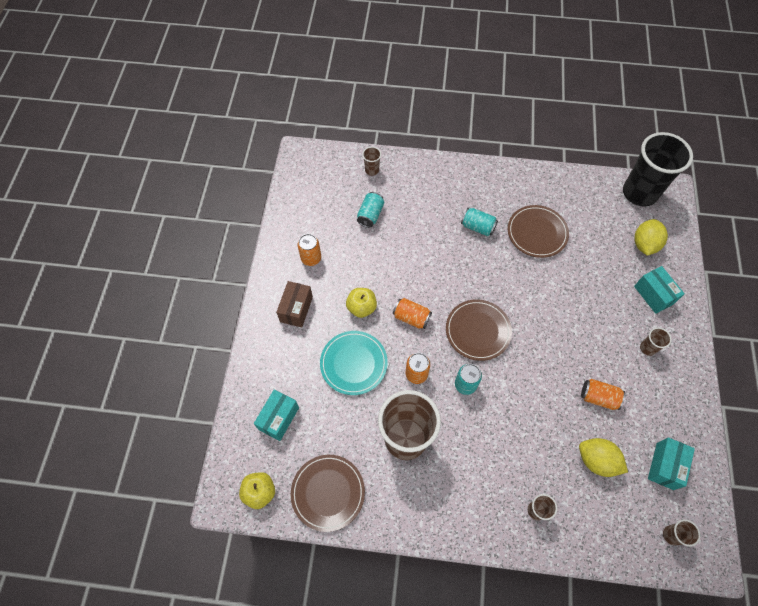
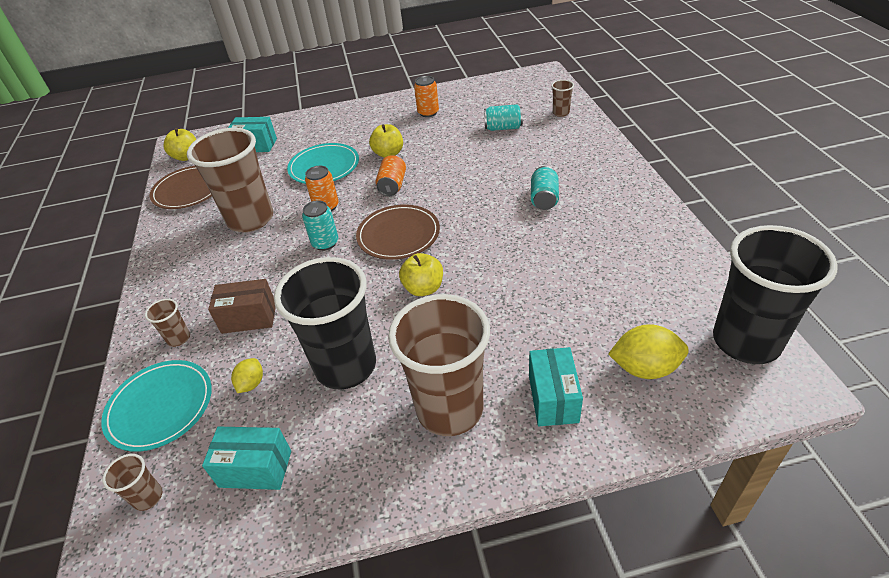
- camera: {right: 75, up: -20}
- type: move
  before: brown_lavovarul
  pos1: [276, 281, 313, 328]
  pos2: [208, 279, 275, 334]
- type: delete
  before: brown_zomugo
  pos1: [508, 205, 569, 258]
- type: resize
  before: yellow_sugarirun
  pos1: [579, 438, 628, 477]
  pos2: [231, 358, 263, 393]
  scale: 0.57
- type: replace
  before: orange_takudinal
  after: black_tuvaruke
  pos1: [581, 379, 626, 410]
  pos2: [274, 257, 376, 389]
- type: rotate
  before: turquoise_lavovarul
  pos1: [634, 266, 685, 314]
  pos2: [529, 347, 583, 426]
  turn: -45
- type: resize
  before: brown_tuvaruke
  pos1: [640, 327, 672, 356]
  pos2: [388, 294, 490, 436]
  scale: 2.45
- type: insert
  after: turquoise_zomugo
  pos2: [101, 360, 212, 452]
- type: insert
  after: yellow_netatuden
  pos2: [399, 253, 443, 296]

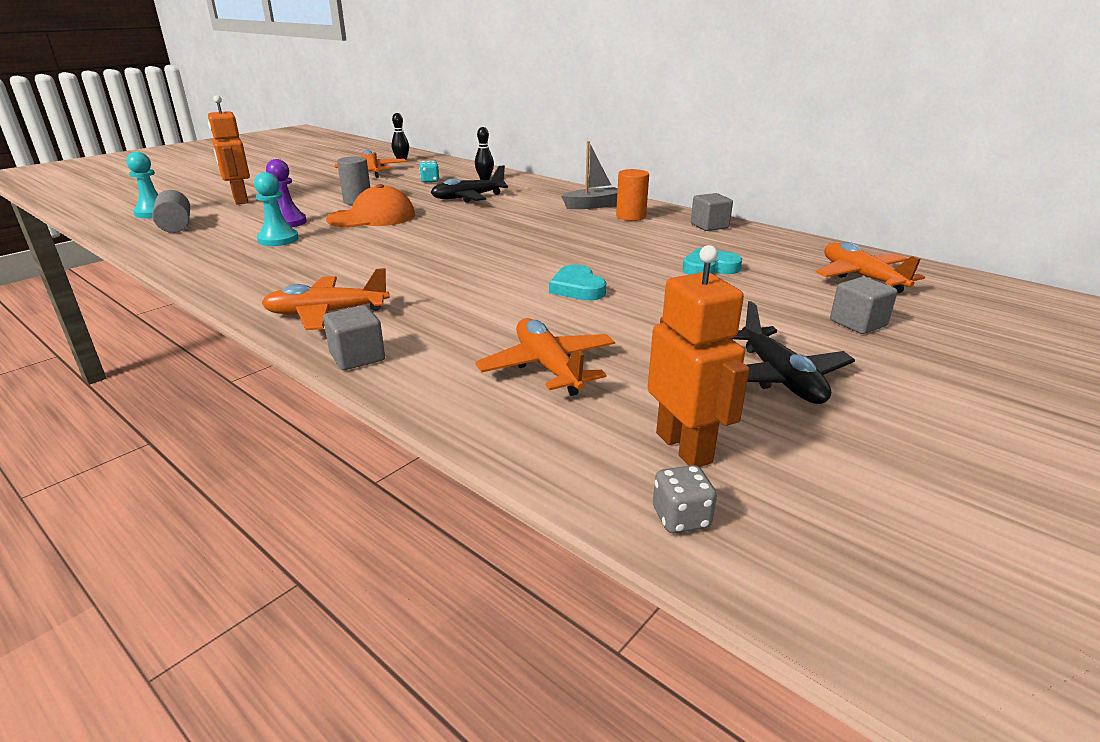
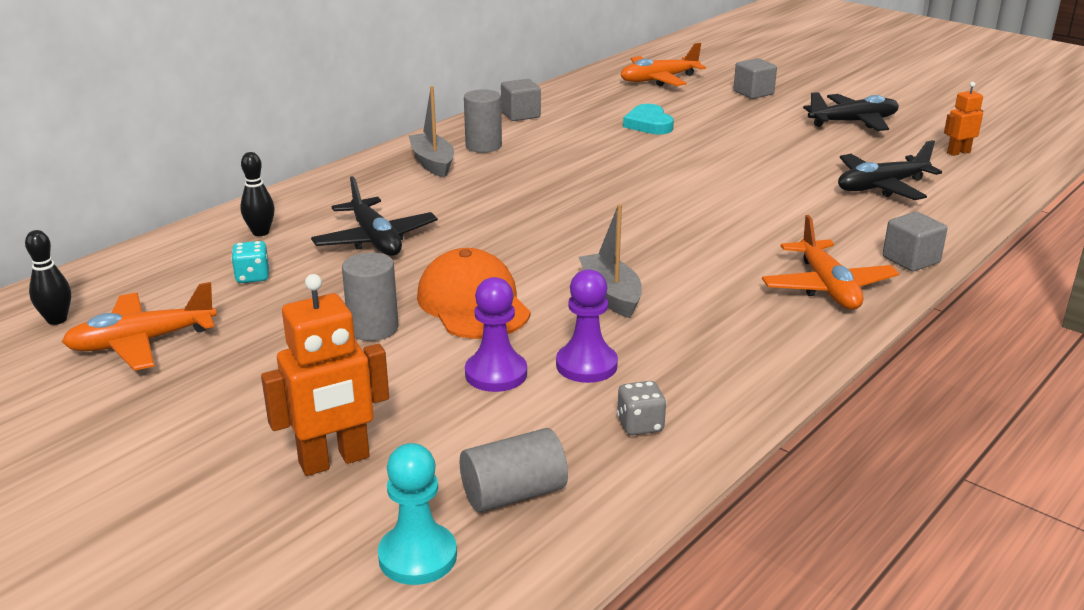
- camera: {right: -90, up: 0}
- type: recolor
  before: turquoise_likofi
  after: purple_likofi
  pos1: [254, 172, 299, 246]
  pos2: [556, 269, 618, 383]
- type: recolor
  before: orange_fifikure
  after: black_fifikure
  pos1: [475, 318, 615, 396]
  pos2: [838, 140, 942, 200]
- type: delete
  before: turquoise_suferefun
  pos1: [549, 265, 606, 300]
- type: recolor
  before: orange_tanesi
  after: grey_tanesi
  pos1: [616, 169, 649, 221]
  pos2: [464, 89, 502, 153]
- type: resize
  before: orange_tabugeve
  pos1: [648, 245, 749, 467]
  pos2: [944, 82, 983, 156]
  scale: 0.57
- type: move
  before: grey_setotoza
  pos1: [653, 465, 717, 534]
  pos2: [617, 381, 666, 435]
- type: insert
  after: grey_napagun
  pos2: [579, 204, 642, 318]

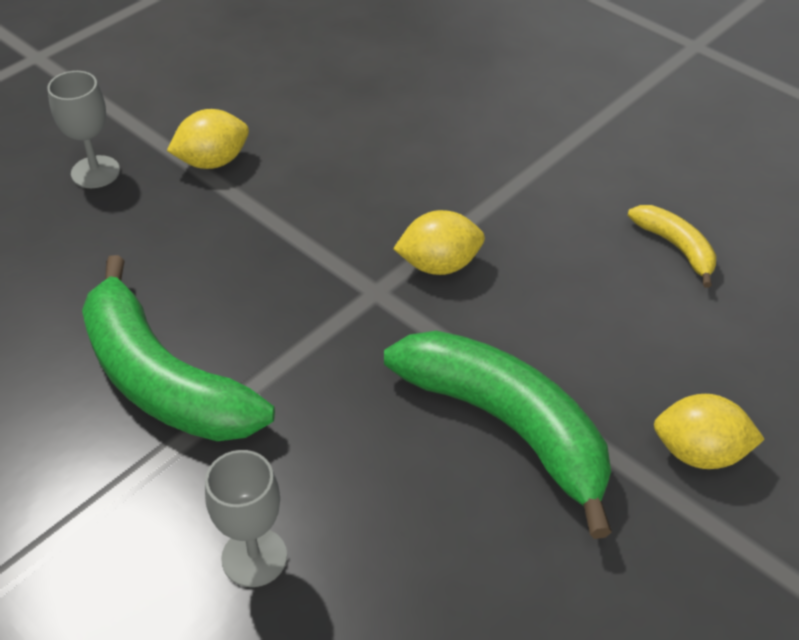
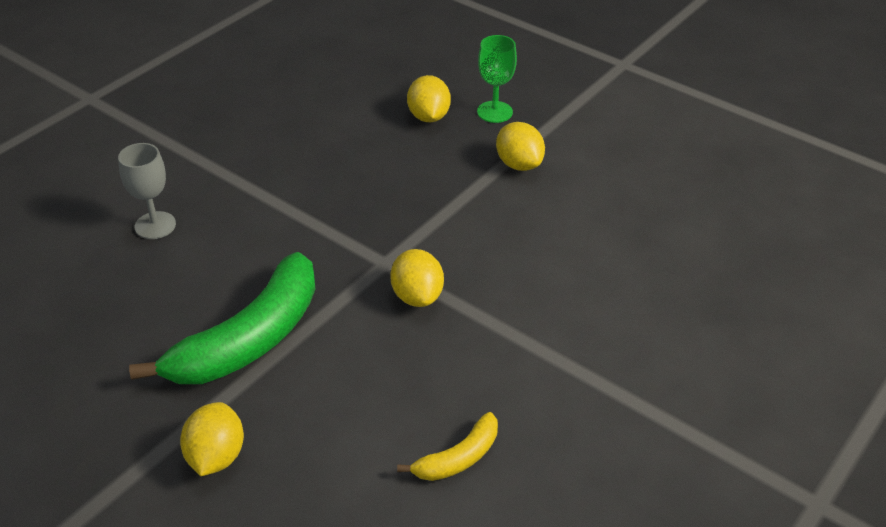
- camera: {right: 85, up: -5}
- type: recolor
  before: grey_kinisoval
  after: green_kinisoval
  pos1: [47, 71, 120, 188]
  pos2: [477, 35, 517, 123]
- type: delete
  before: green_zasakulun
  pos1: [82, 255, 275, 441]
- type: insert
  after: yellow_sugarirun
  pos2: [407, 75, 451, 122]

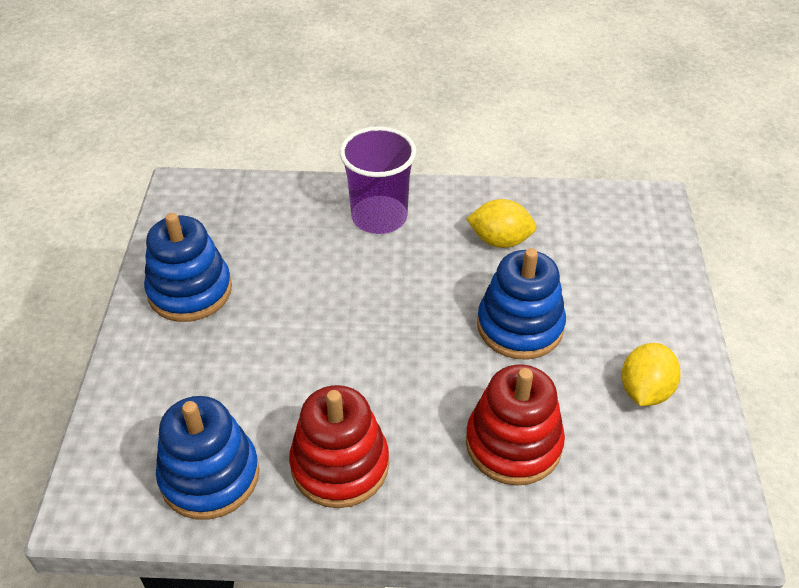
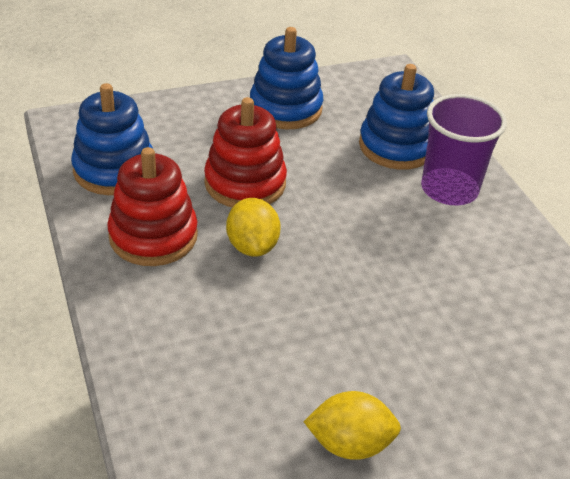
- camera: {right: 65, up: -5}
- type: move
  before: yellow_sugarirun
  pos1: [466, 199, 537, 248]
  pos2: [226, 198, 281, 256]
- type: move
  before: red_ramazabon
  pos1: [466, 365, 565, 486]
  pos2: [204, 97, 287, 208]
- type: move
  before: blue_ramazabon
  pos1: [477, 248, 566, 360]
  pos2: [359, 64, 434, 170]

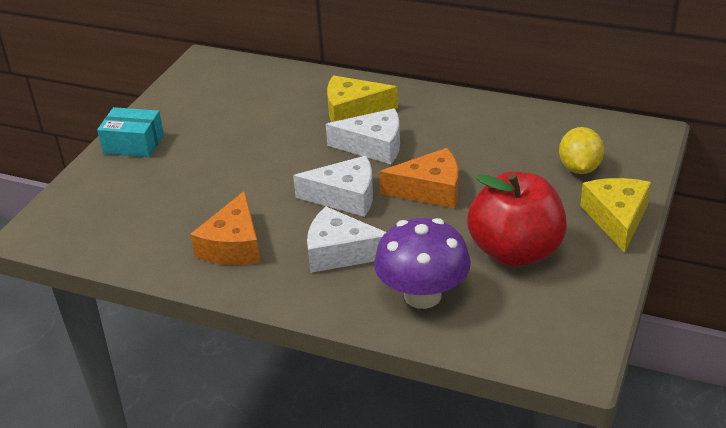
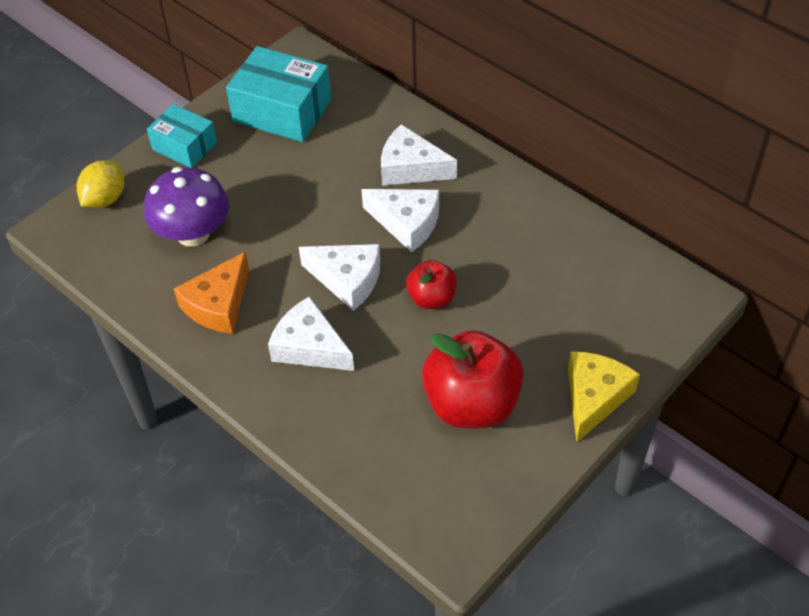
- camera: {right: 20, up: 15}
- type: recolor
  before: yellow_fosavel
  after: white_fosavel
  pos1: [327, 75, 398, 122]
  pos2: [381, 124, 457, 186]
- type: move
  before: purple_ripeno
  pos1: [374, 218, 471, 309]
  pos2: [144, 167, 229, 247]
- type: replace
  before: orange_fosavel
  after: red_netatuden
  pos1: [379, 148, 458, 208]
  pos2: [406, 260, 457, 309]
- type: move
  before: yellow_sugarirun
  pos1: [559, 127, 604, 174]
  pos2: [77, 160, 124, 208]
- type: insert
  after: turquoise_lavovarul
  pos2: [226, 46, 331, 142]

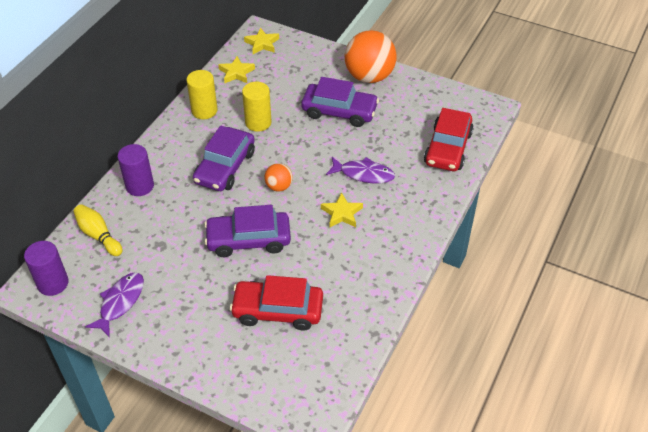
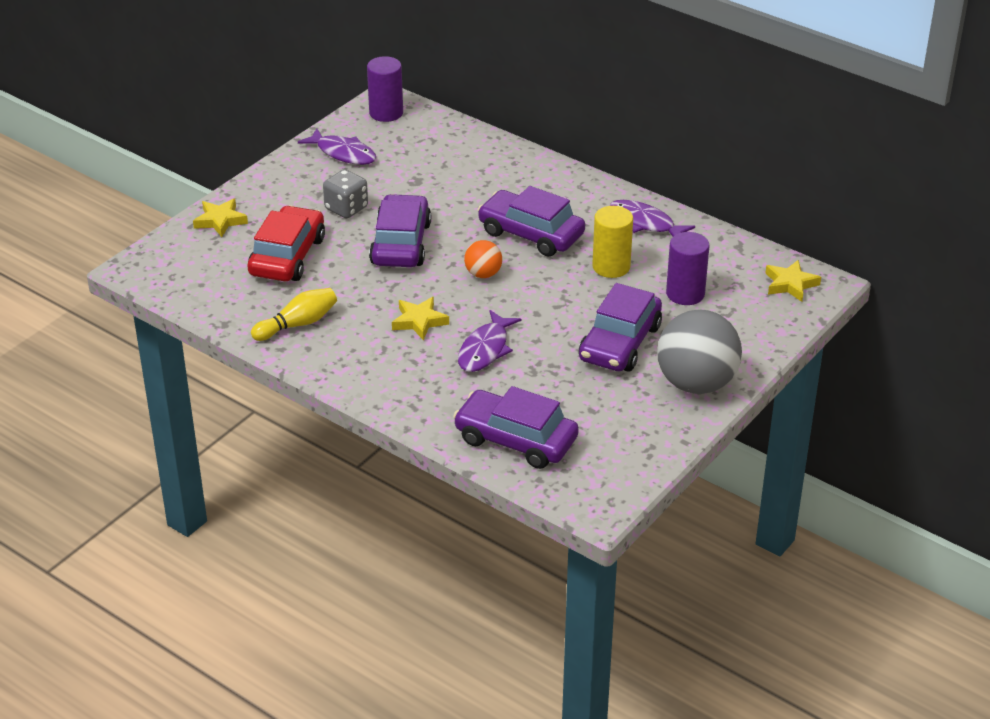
- camera: {right: 100, up: -10}
- type: move
  before: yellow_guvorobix
  pos1: [73, 204, 123, 256]
  pos2: [251, 288, 337, 341]
- type: move
  before: purple_tanesi
  pos1: [118, 144, 154, 196]
  pos2: [666, 232, 709, 305]
- type: replace
  before: yellow_tanesi
  after: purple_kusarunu
  pos1: [186, 70, 218, 119]
  pos2: [609, 200, 695, 236]
- type: move
  before: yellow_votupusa
  pos1: [218, 56, 255, 83]
  pos2: [193, 199, 248, 237]
- type: recolor
  before: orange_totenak
  after: grey_totenak
  pos1: [345, 30, 396, 83]
  pos2: [657, 310, 742, 394]
- type: recolor
  before: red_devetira
  after: purple_devetira
  pos1: [424, 108, 473, 171]
  pos2: [453, 386, 579, 469]
- type: insert
  after: grey_setotoza
  pos2: [323, 170, 368, 218]

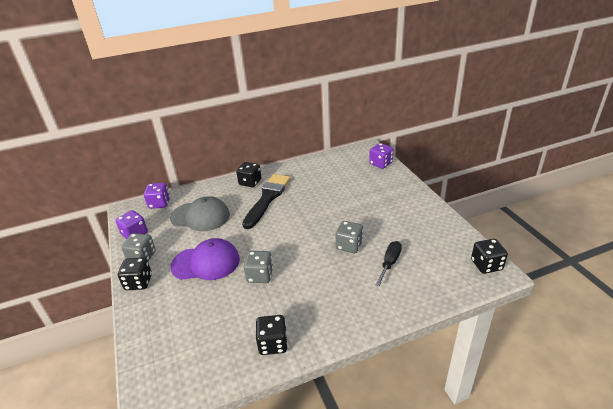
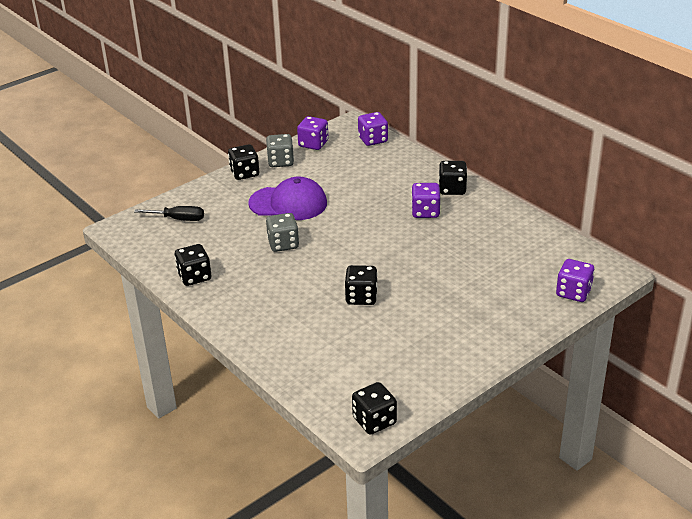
- camera: {right: 70, up: 0}
- type: delete
  before: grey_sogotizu
  pos1: [170, 196, 230, 231]
- type: rotate
  before: purple_sogotizu
  pos1: [171, 238, 240, 280]
  pos2: [248, 176, 327, 220]
  turn: -60
- type: replace
  before: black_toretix
  after: purple_setotoza
  pos1: [242, 174, 291, 229]
  pos2: [411, 183, 440, 218]
- type: recolor
  before: grey_setotoza
  after: black_setotoza
  pos1: [336, 221, 363, 253]
  pos2: [345, 265, 378, 305]
- type: move
  before: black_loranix
  pos1: [375, 241, 402, 286]
  pos2: [134, 206, 204, 221]

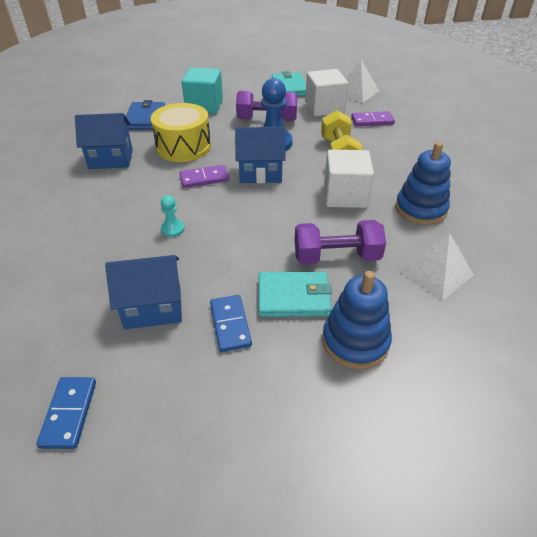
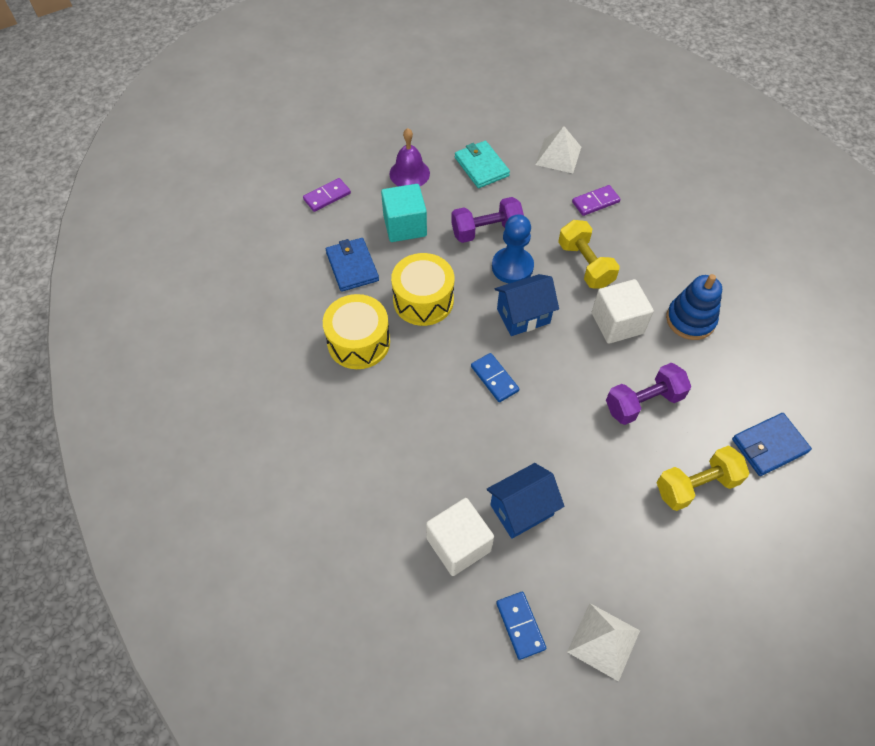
- camera: {right: -20, up: 15}
- type: replace
  before: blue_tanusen
  after: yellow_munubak
  pos1: [75, 113, 133, 169]
  pos2: [323, 294, 390, 369]
- type: delete
  before: turquoise_likofi
  pos1: [161, 195, 185, 237]
- type: move
  before: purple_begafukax
  pos1: [179, 165, 229, 188]
  pos2: [303, 178, 351, 212]
- type: move
  before: blue_begafukax
  pos1: [210, 295, 252, 352]
  pos2: [471, 353, 519, 402]
- type: delete
  before: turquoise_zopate
  pos1: [259, 272, 332, 317]
- type: move
  before: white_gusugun
  pos1: [305, 69, 348, 117]
  pos2: [426, 498, 494, 576]
- type: replace
  before: blue_ramazabon
  after: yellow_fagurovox
  pos1: [322, 271, 392, 369]
  pos2: [657, 446, 749, 511]
- type: move
  before: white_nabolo
  pos1: [399, 233, 474, 301]
  pos2: [567, 603, 640, 682]
- type: insert
  after: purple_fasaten
  pos2: [389, 128, 430, 186]
- type: insert
  after: blue_zopate
  pos2: [732, 413, 812, 476]

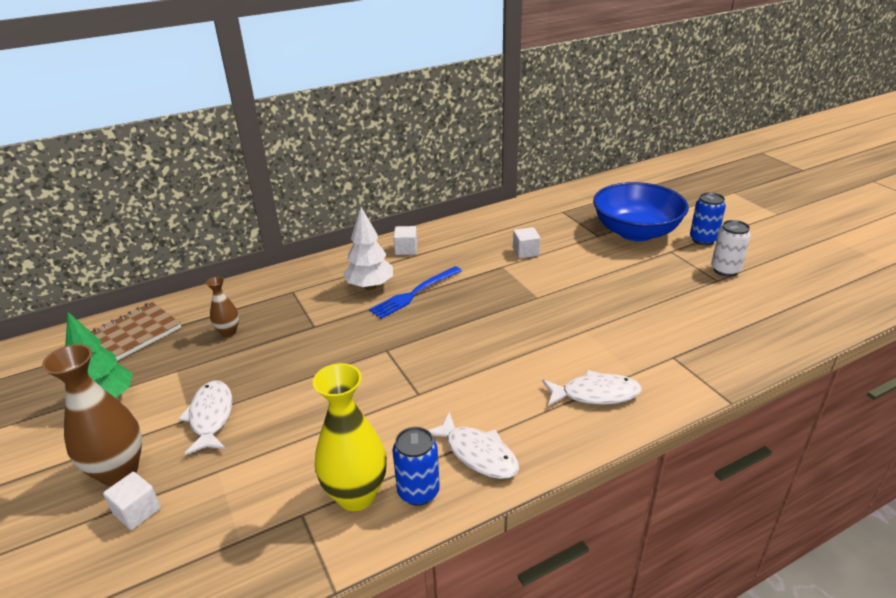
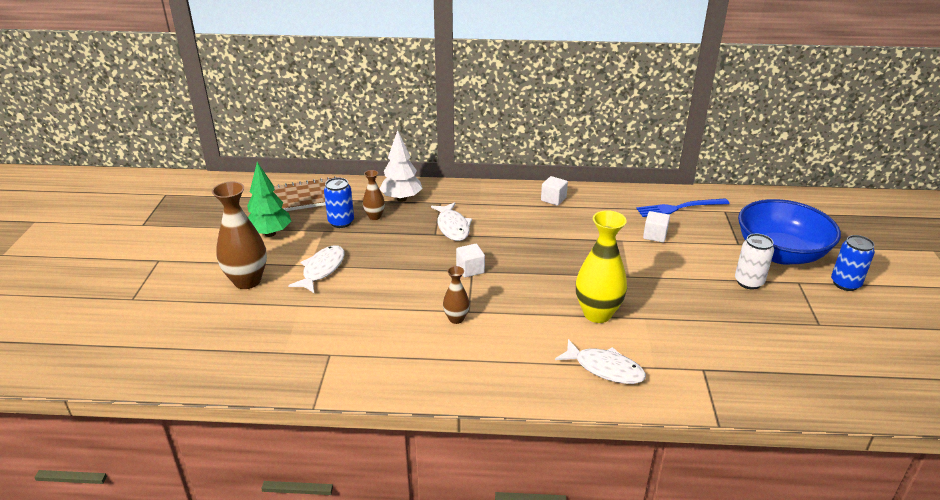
- camera: {right: 30, up: 0}
- type: move
  before: white_gusugun
  pos1: [103, 472, 161, 530]
  pos2: [456, 244, 485, 278]
- type: move
  before: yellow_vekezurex
  pos1: [313, 363, 387, 511]
  pos2: [576, 210, 627, 323]
- type: move
  before: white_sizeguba
  pos1: [343, 207, 393, 290]
  pos2: [380, 130, 423, 202]
- type: move
  before: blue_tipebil
  pos1: [369, 266, 462, 319]
  pos2: [636, 198, 729, 217]
- type: move
  before: blue_takudinal
  pos1: [392, 427, 440, 506]
  pos2: [324, 178, 354, 228]
- type: move
  before: white_kusarunu
  pos1: [428, 412, 519, 479]
  pos2: [431, 202, 472, 241]
- type: move
  before: white_takudinal
  pos1: [711, 220, 751, 277]
  pos2: [735, 234, 774, 290]
- type: insert
  after: brown_vekezurex
  pos2: [443, 266, 470, 324]

